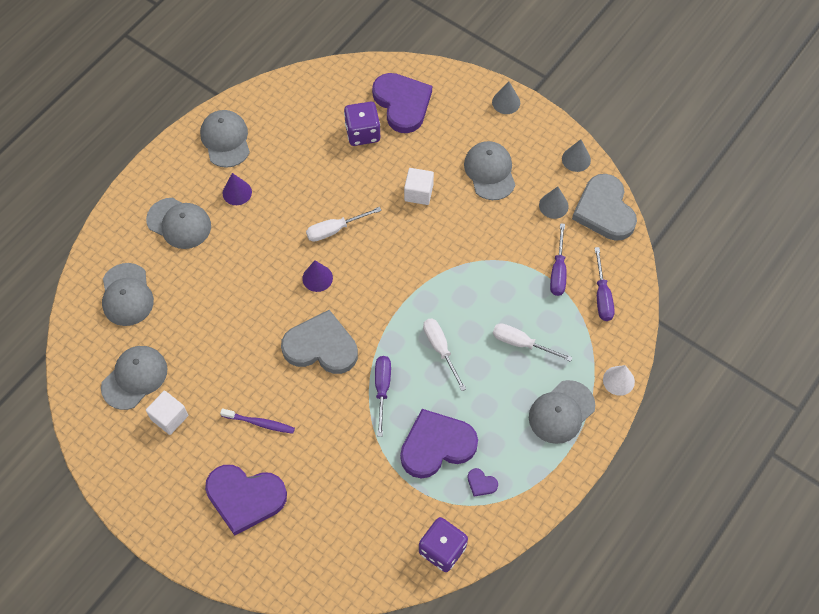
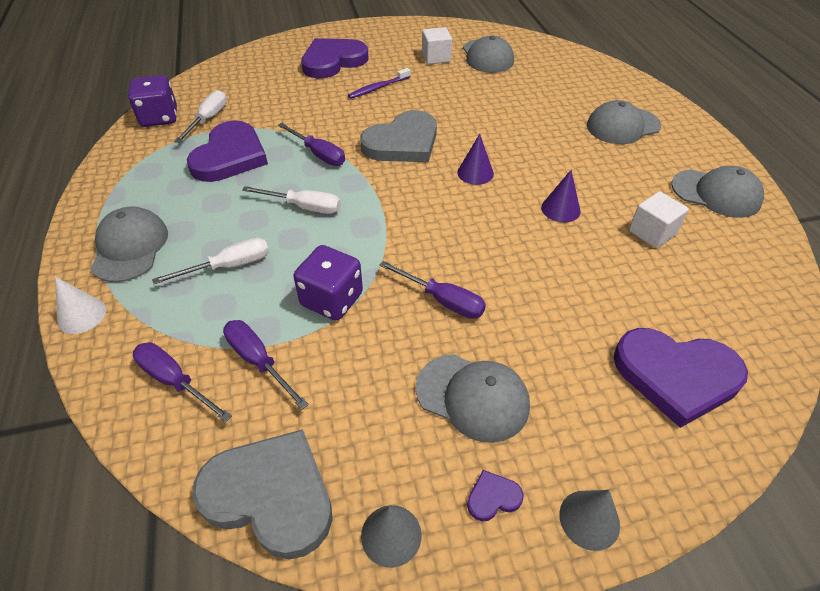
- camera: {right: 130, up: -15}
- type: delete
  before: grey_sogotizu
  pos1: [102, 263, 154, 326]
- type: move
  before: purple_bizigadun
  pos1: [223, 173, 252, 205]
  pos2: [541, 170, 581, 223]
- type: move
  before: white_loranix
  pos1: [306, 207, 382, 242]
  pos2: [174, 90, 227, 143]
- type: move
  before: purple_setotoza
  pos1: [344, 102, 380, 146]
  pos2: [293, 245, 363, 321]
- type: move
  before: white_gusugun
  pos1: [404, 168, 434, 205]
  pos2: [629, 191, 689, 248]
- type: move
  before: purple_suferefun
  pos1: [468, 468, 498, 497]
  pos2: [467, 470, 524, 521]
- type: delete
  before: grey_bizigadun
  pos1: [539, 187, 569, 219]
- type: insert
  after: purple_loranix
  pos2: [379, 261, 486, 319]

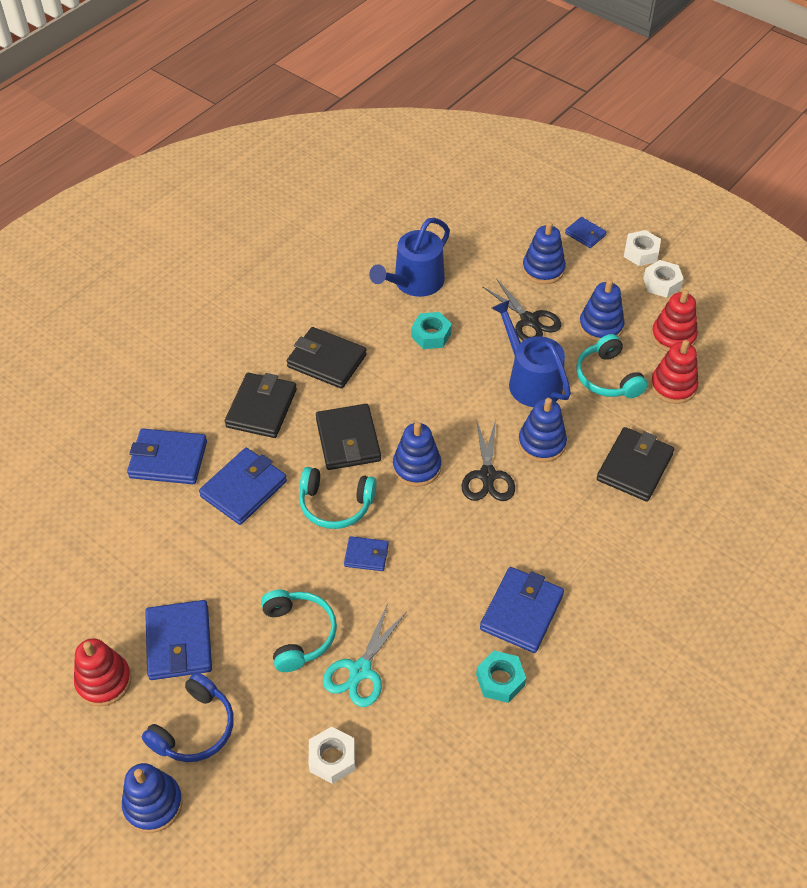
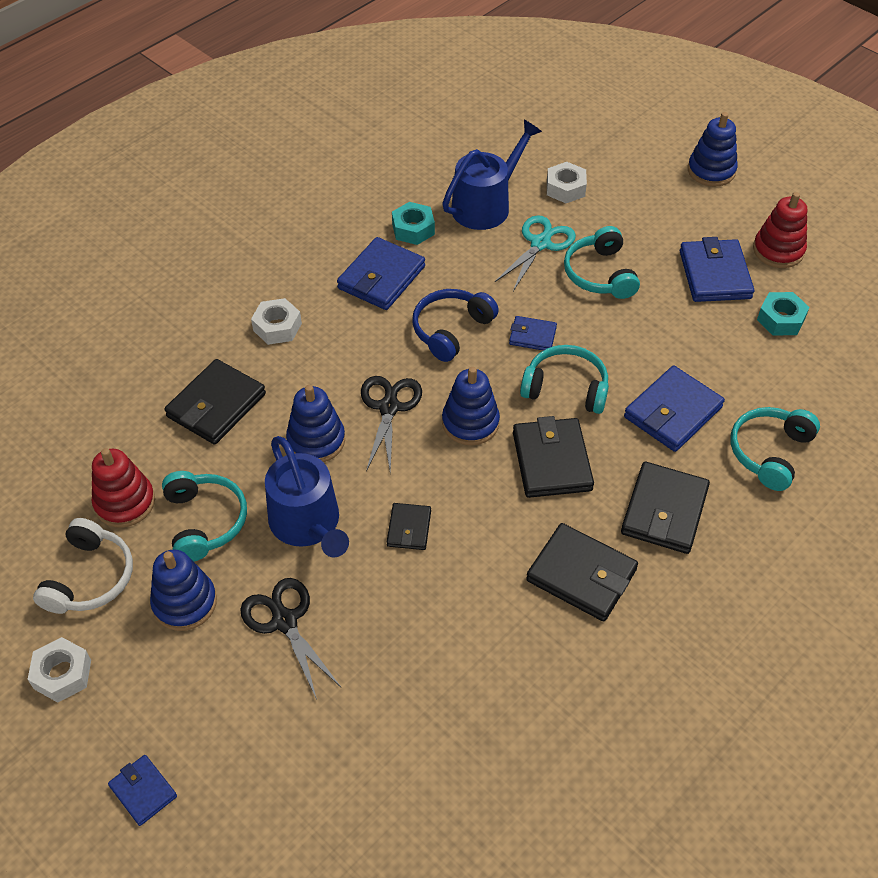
- camera: {right: -175, up: 0}
- type: replace
  before: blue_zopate
  after: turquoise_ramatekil
  pos1: [127, 428, 207, 484]
  pos2: [731, 407, 820, 491]
- type: move
  before: blue_ramatekil
  pos1: [142, 672, 234, 762]
  pos2: [412, 289, 499, 362]
- type: move
  before: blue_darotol
  pos1: [369, 218, 450, 297]
  pos2: [442, 120, 542, 230]
- type: move
  before: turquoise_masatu
  pos1: [411, 312, 452, 349]
  pos2: [757, 292, 809, 335]
- type: delete
  before: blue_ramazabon
  pos1: [522, 222, 566, 284]
- type: move
  before: white_masatu
  pos1: [624, 230, 661, 266]
  pos2: [251, 298, 302, 345]
- type: replace
  before: red_ramazabon
  after: white_ramatekil
  pos1: [651, 290, 698, 352]
  pos2: [33, 518, 133, 614]
- type: insert
  after: black_zopate
  pos2: [387, 503, 431, 550]

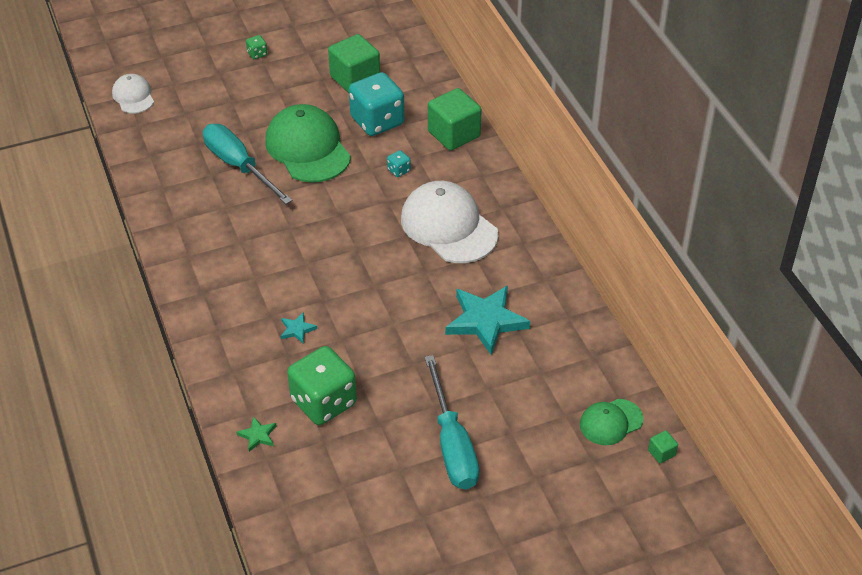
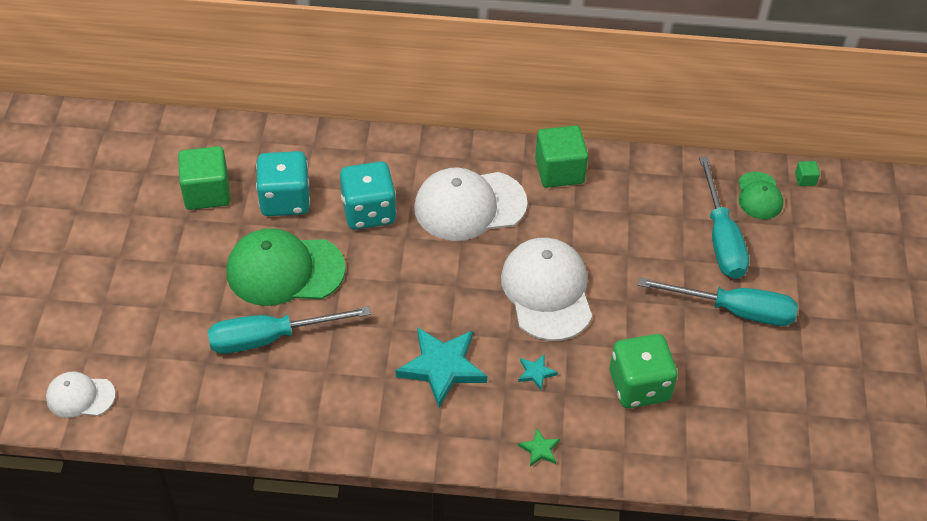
- camera: {right: -65, up: 5}
- type: move
  before: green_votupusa
  pos1: [237, 416, 277, 452]
  pos2: [518, 429, 560, 467]
- type: delete
  before: green_setotoza
  pos1: [246, 35, 267, 59]
- type: resize
  before: turquoise_setotoza
  pos1: [387, 150, 411, 177]
  pos2: [340, 161, 396, 229]
  scale: 2.45
- type: move
  before: green_gusugun
  pos1: [428, 88, 482, 151]
  pos2: [535, 125, 588, 188]
- type: move
  before: turquoise_votupusa
  pos1: [445, 285, 530, 355]
  pos2: [395, 327, 487, 408]
- type: insert
  after: white_sogotizu
  pos2: [501, 238, 592, 341]
- type: insert
  after: turquoise_loranix
  pos2: [699, 156, 749, 279]

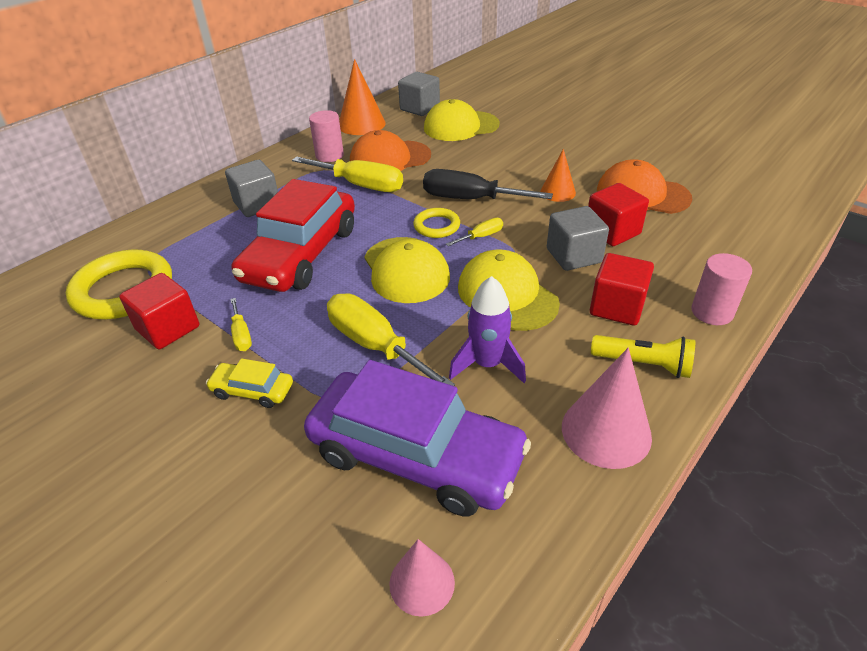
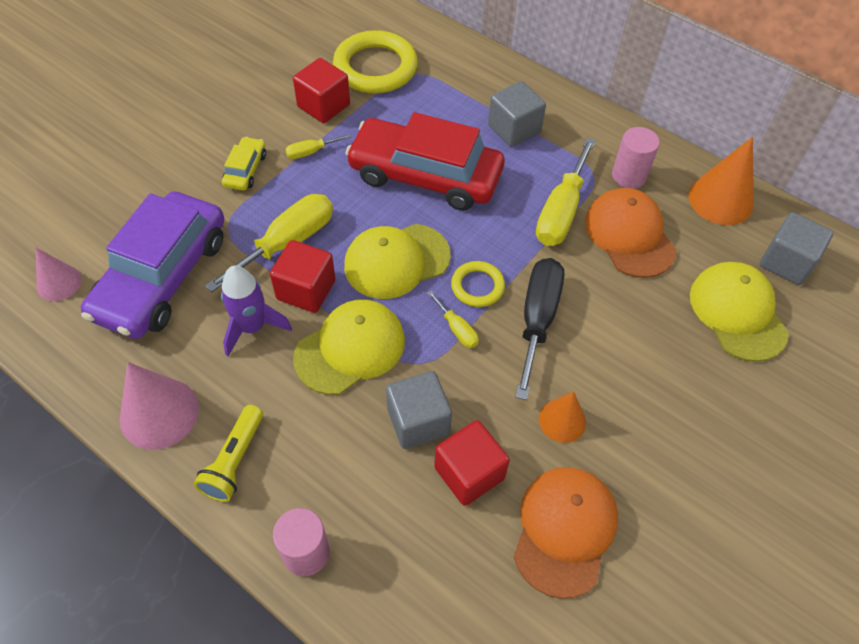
- camera: {right: 85, up: 15}
- type: move
  before: red_gusugun
  pos1: [590, 253, 654, 326]
  pos2: [270, 240, 336, 313]

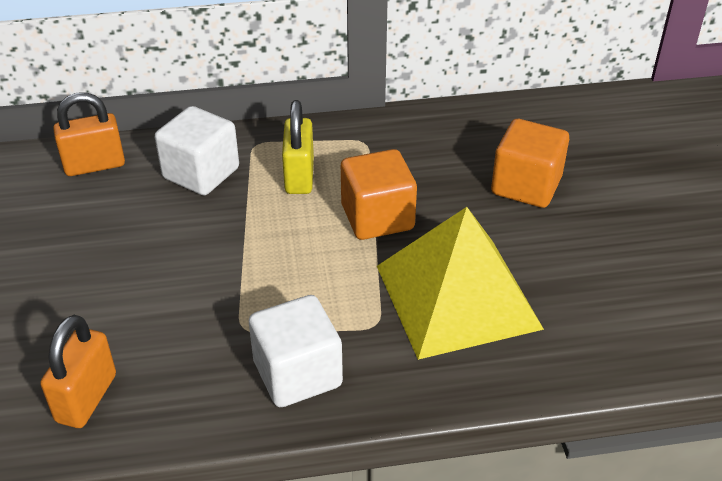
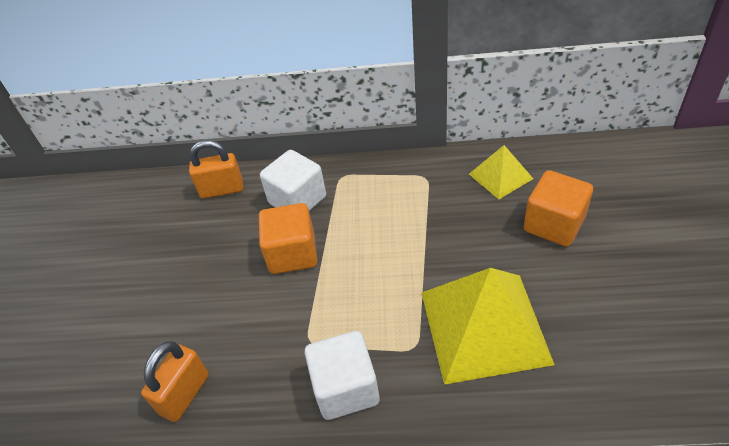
- camera: {right: 15, up: 5}
- type: delete
  before: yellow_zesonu
  pos1: [282, 100, 314, 194]
- type: move
  before: orange_gusugun
  pos1: [341, 149, 417, 240]
  pos2: [259, 203, 317, 274]
- type: insert
  after: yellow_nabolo
  pos2: [469, 145, 533, 199]

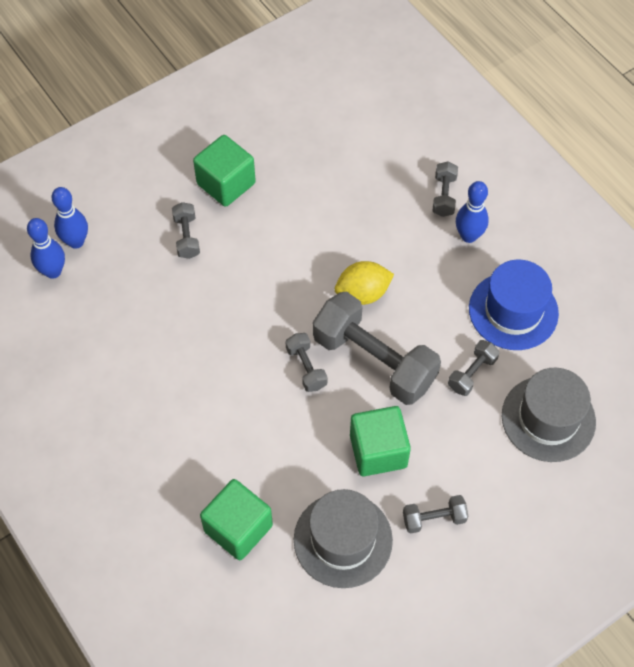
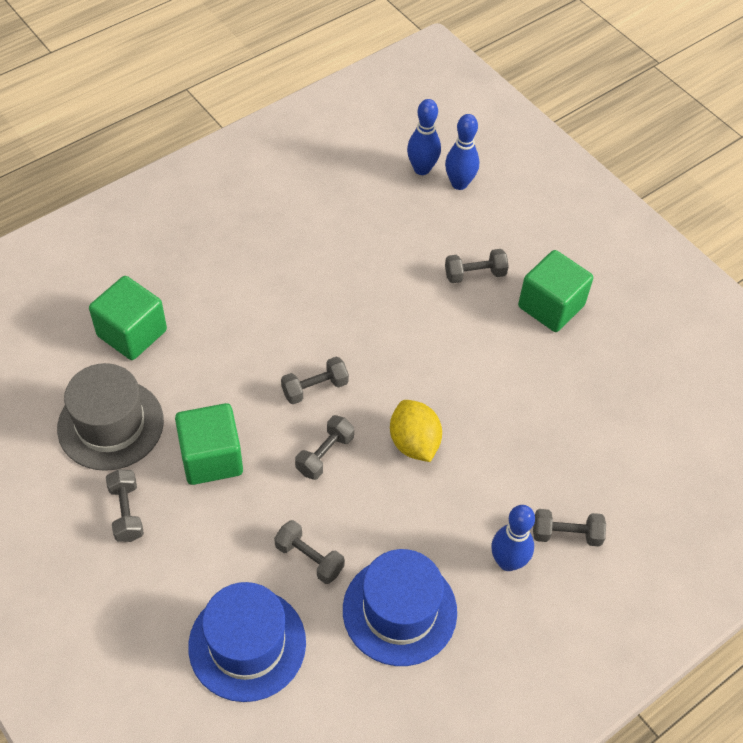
- camera: {right: 85, up: -5}
- type: resize
  before: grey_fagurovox
  pos1: [313, 291, 441, 405]
  pos2: [295, 415, 354, 480]
  scale: 0.46
- type: recolor
  before: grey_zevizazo
  after: blue_zevizazo
  pos1: [502, 368, 596, 462]
  pos2: [188, 582, 306, 702]

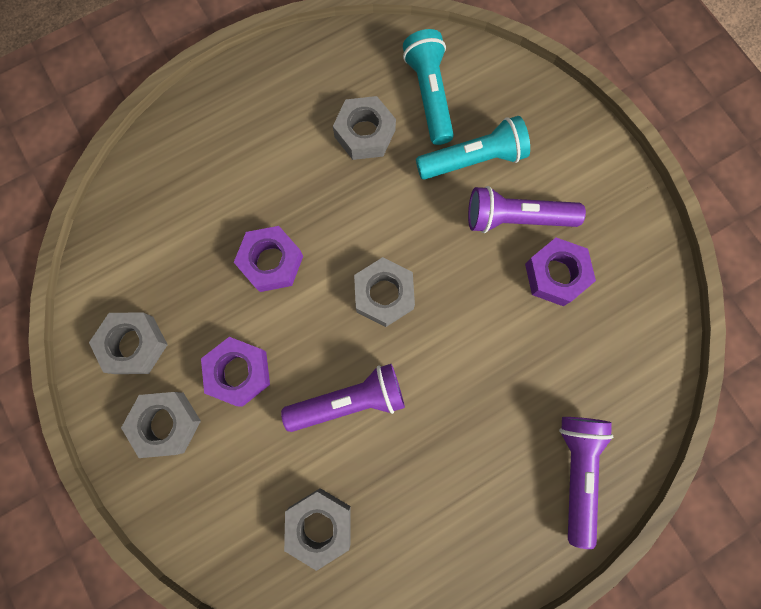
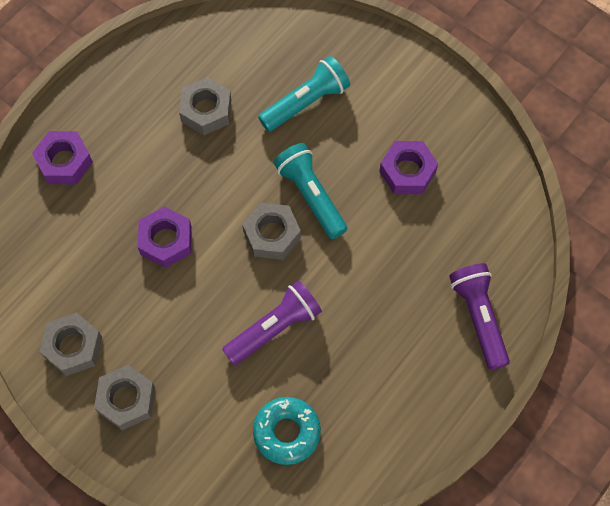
- camera: {right: -20, up: -10}
- type: move
  before: purple_masatu
  pos1: [201, 337, 270, 406]
  pos2: [32, 131, 93, 184]
- type: replace
  before: grey_masatu
  after: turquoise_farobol
  pos1: [284, 488, 351, 571]
  pos2: [253, 397, 321, 465]
- type: move
  before: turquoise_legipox
  pos1: [403, 29, 454, 145]
  pos2: [273, 143, 347, 239]
- type: delete
  before: purple_legipox
  pos1: [468, 186, 586, 233]

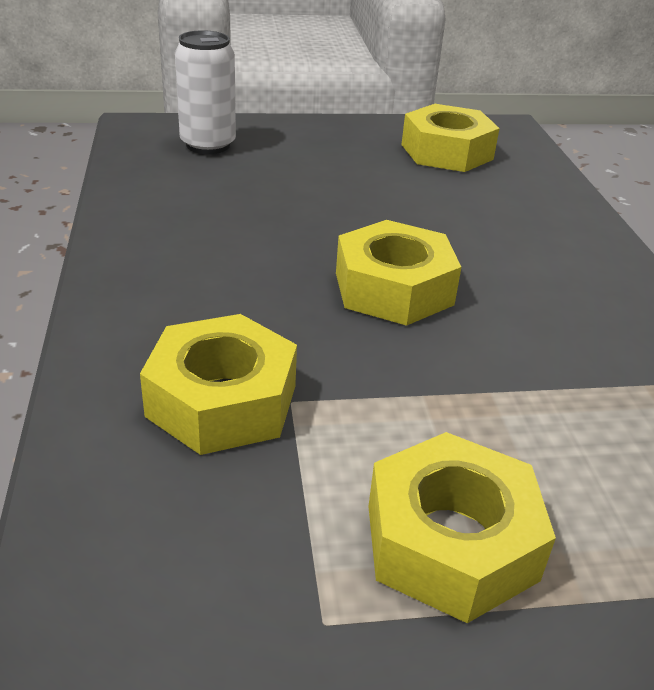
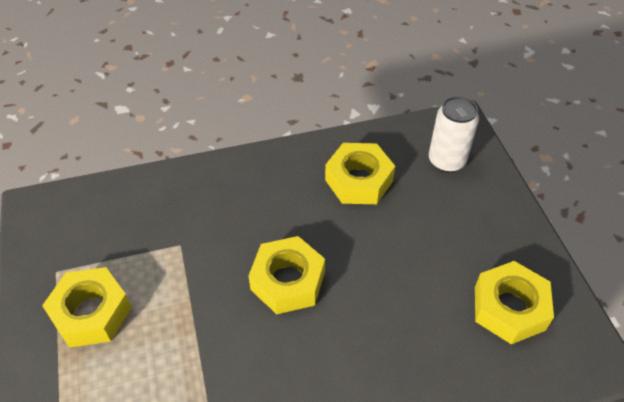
- camera: {right: 85, up: 15}
- type: move
  before: yellow_masatu
  pos1: [140, 314, 297, 455]
  pos2: [325, 143, 395, 204]

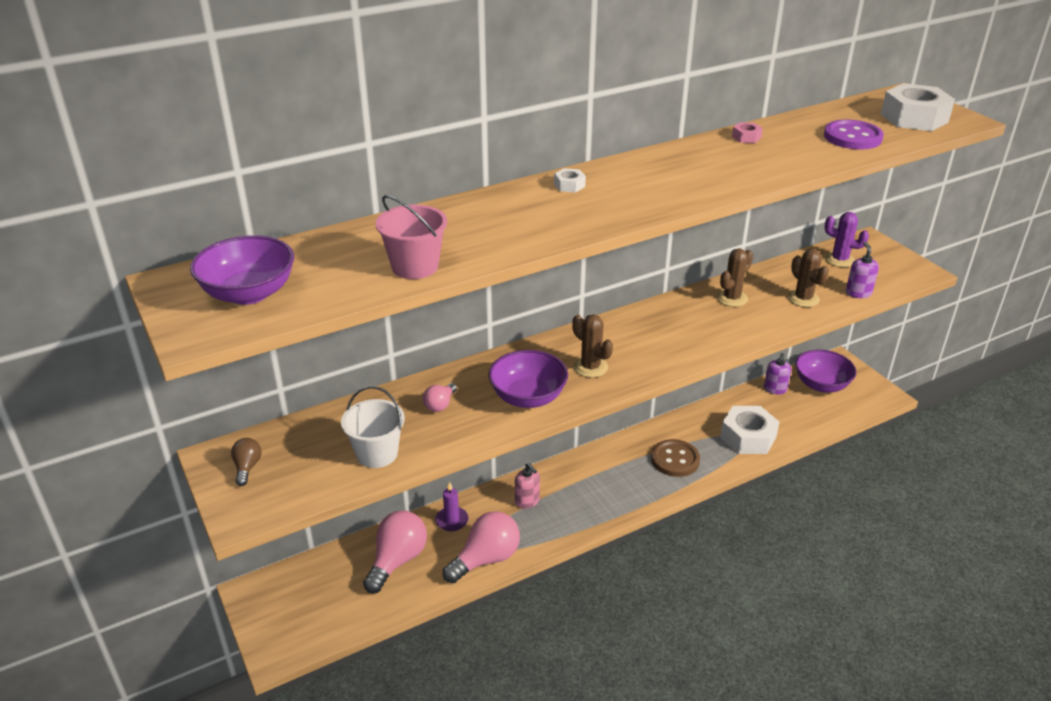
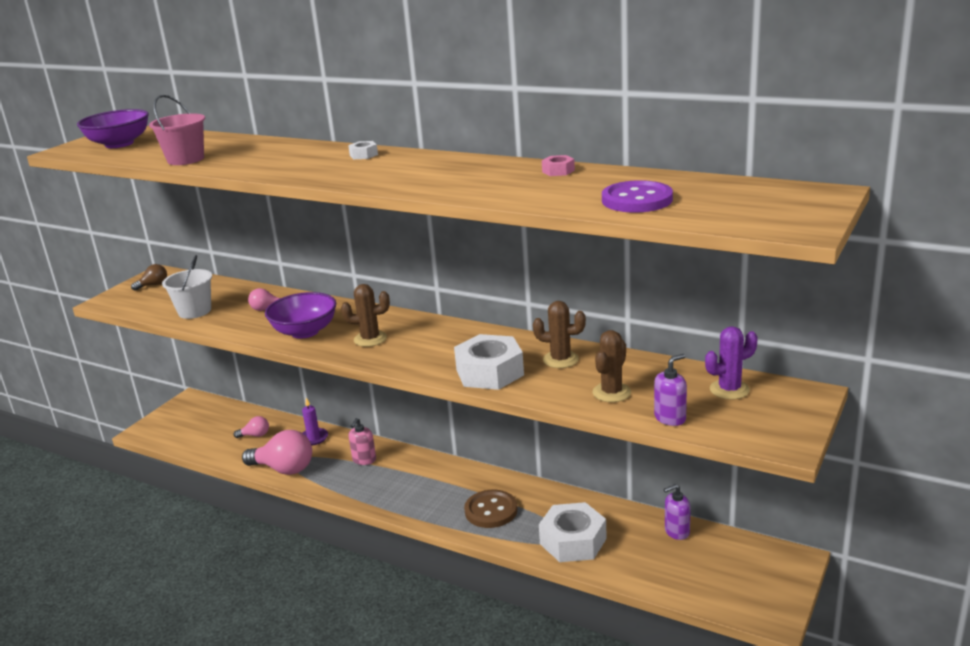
- camera: {right: 60, up: -10}
- type: resize
  before: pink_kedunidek
  pos1: [363, 511, 427, 594]
  pos2: [234, 416, 269, 438]
  scale: 0.49
- type: rotate
  before: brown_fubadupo
  pos1: [572, 314, 613, 378]
  pos2: [341, 284, 390, 347]
  turn: 75
- type: delete
  before: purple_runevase
  pos1: [795, 349, 856, 392]
- type: rotate
  before: purple_fubadupo
  pos1: [824, 212, 869, 267]
  pos2: [705, 326, 758, 400]
  turn: 75
- type: move
  before: white_masatu
  pos1: [881, 83, 955, 131]
  pos2: [454, 334, 524, 390]

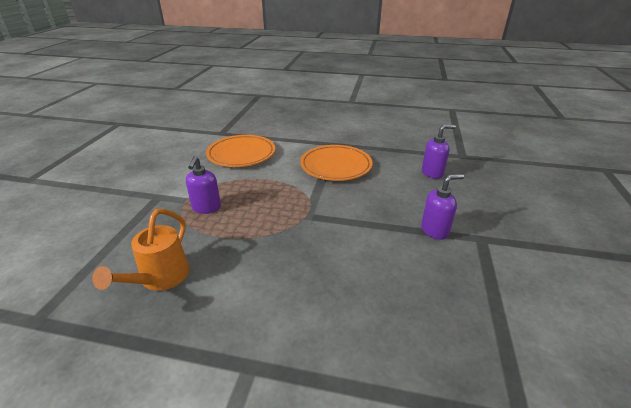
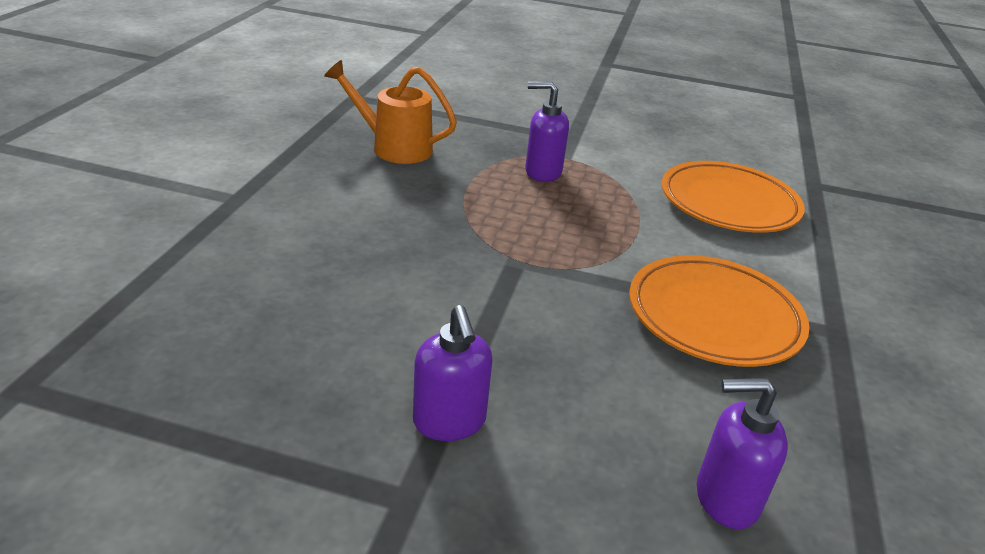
- camera: {right: 90, up: 0}
- type: rotate
  before: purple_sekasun
  pos1: [422, 125, 456, 179]
  pos2: [697, 378, 788, 529]
  turn: 105

